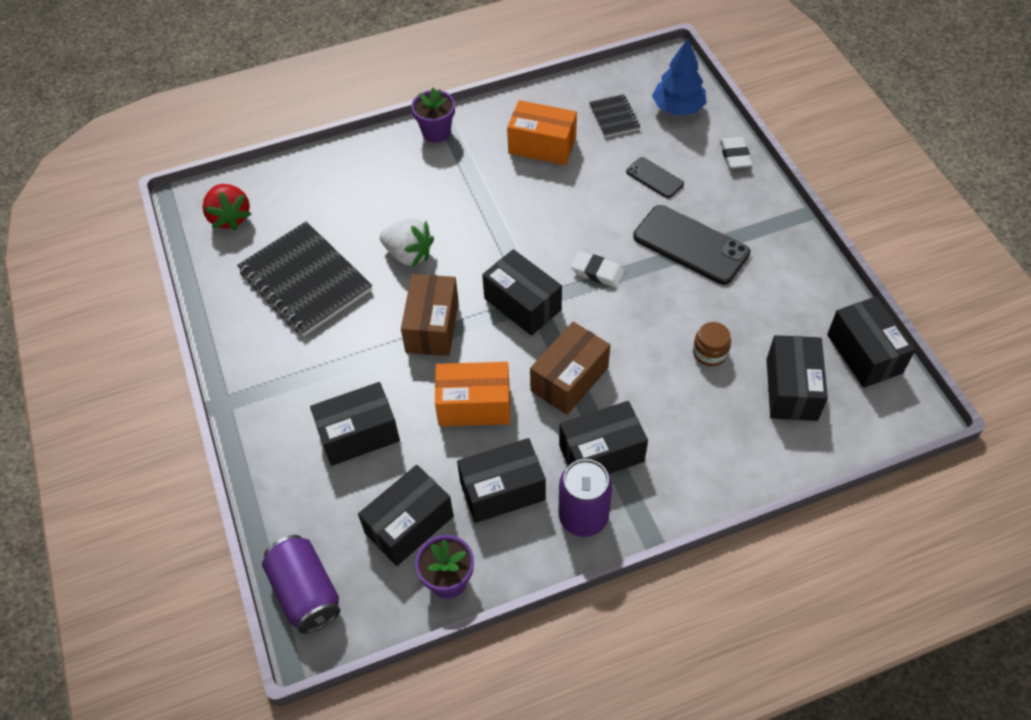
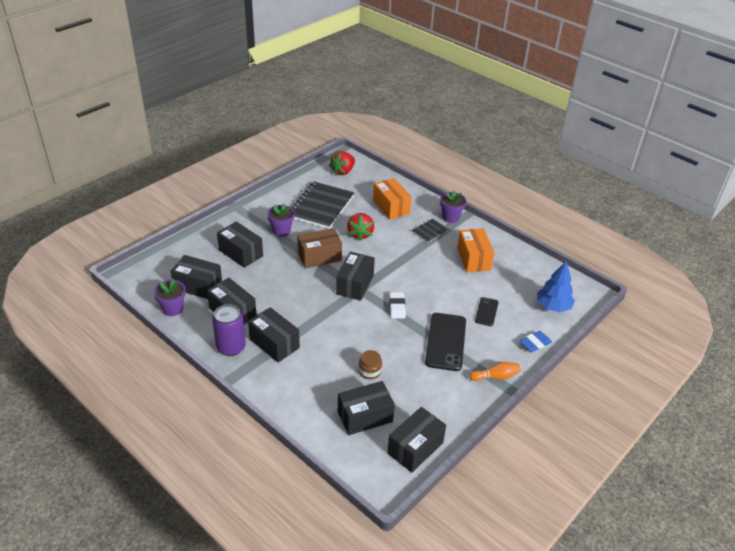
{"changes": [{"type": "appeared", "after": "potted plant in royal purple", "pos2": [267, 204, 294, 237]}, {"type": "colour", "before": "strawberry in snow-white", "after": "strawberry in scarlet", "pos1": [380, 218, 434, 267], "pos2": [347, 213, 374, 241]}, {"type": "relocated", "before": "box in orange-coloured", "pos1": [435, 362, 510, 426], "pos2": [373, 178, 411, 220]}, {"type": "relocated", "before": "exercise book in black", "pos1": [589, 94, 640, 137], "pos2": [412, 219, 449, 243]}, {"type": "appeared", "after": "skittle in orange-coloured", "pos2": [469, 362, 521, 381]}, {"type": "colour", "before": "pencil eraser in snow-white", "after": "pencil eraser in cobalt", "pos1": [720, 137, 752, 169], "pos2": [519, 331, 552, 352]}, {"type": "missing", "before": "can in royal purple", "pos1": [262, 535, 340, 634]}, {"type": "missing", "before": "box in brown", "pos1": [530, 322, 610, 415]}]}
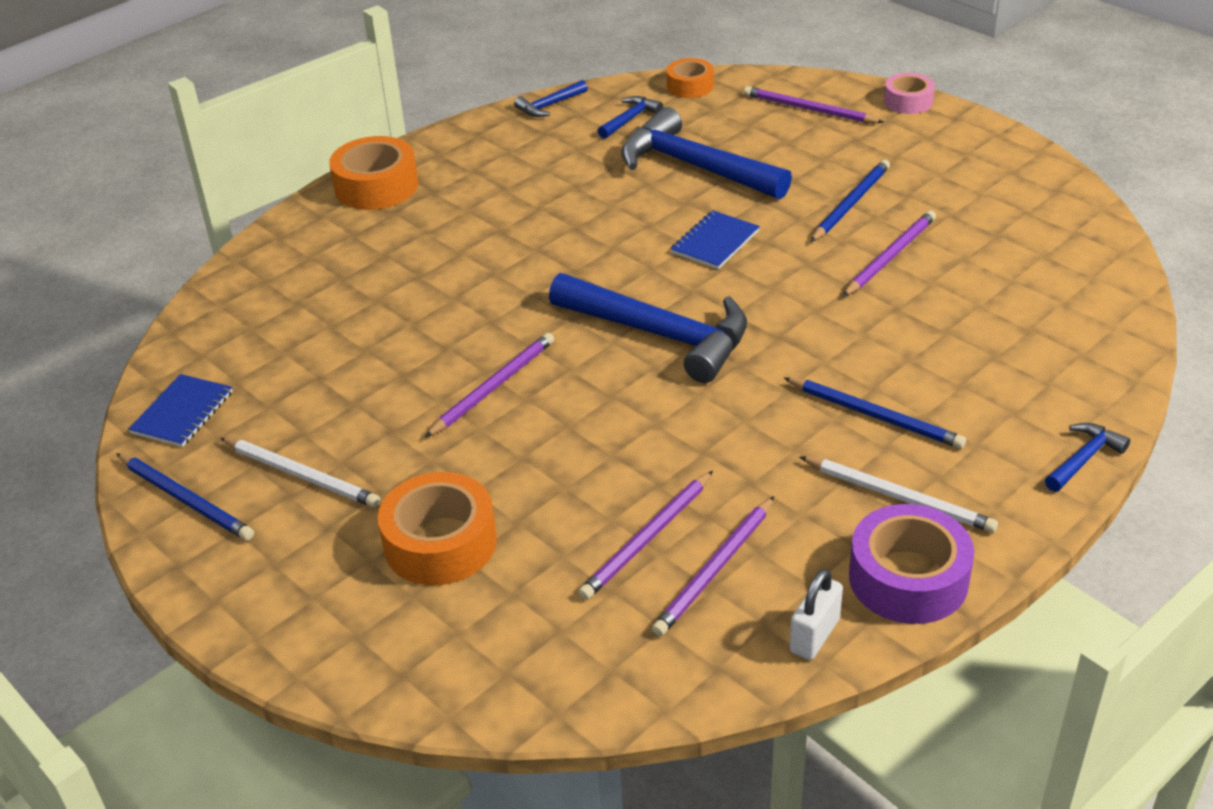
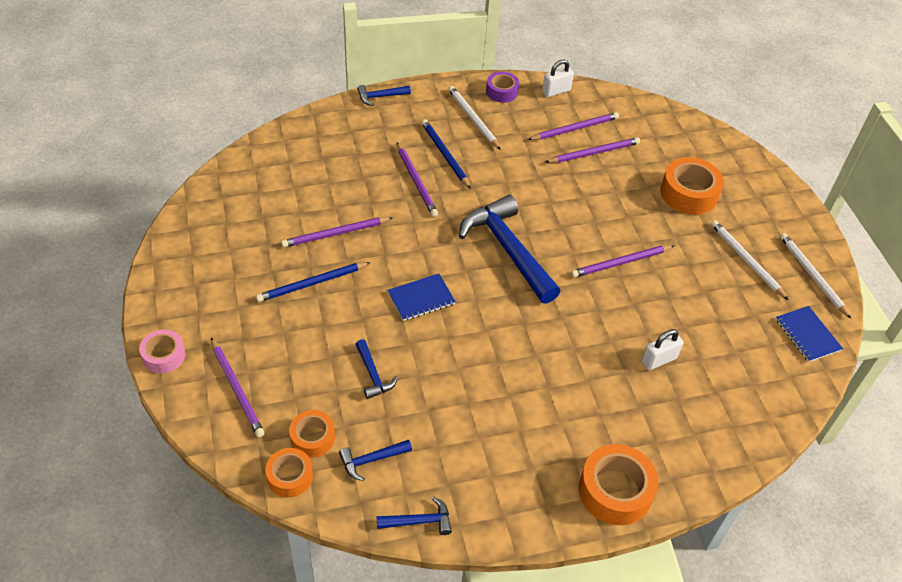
{"changes": [{"type": "appeared", "after": "tape in orange-coloured", "pos2": [289, 410, 335, 458]}, {"type": "size", "before": "hammer in cobalt", "pos1": [621, 107, 792, 200], "pos2": [356, 339, 398, 399], "scale": 0.45}, {"type": "appeared", "after": "wooden pencil in royal purple", "pos2": [397, 142, 438, 217]}, {"type": "size", "before": "tape in royal purple", "pos1": [849, 504, 974, 624], "pos2": [486, 72, 519, 103], "scale": 0.61}, {"type": "appeared", "after": "lock in snow-white", "pos2": [642, 329, 683, 370]}, {"type": "spun", "before": "exercise book in cobalt", "pos1": [128, 374, 233, 447], "pos2": [776, 306, 843, 362], "turn": -75}, {"type": "colour", "before": "wooden pencil in cobalt", "after": "wooden pencil in snow-white", "pos1": [116, 453, 254, 541], "pos2": [780, 233, 851, 319]}]}
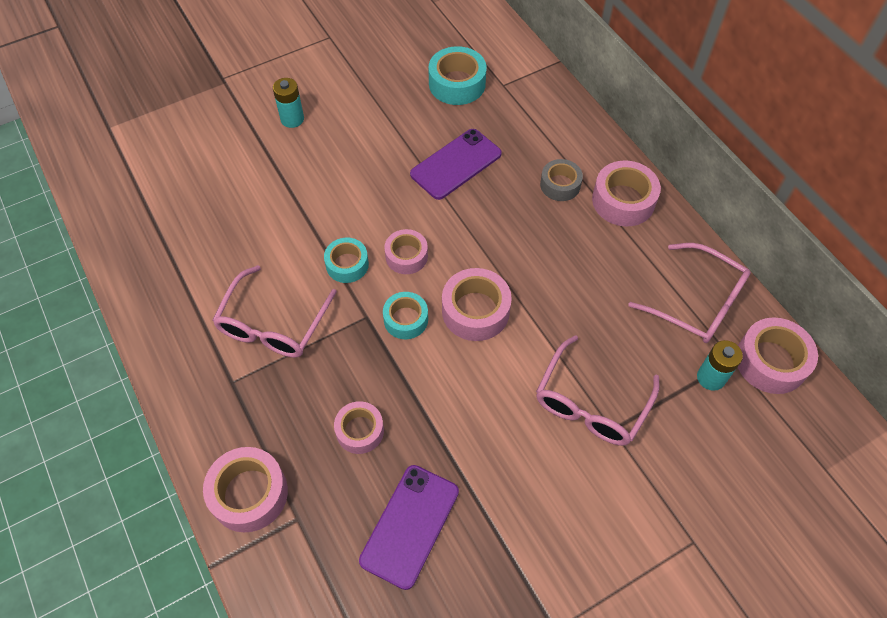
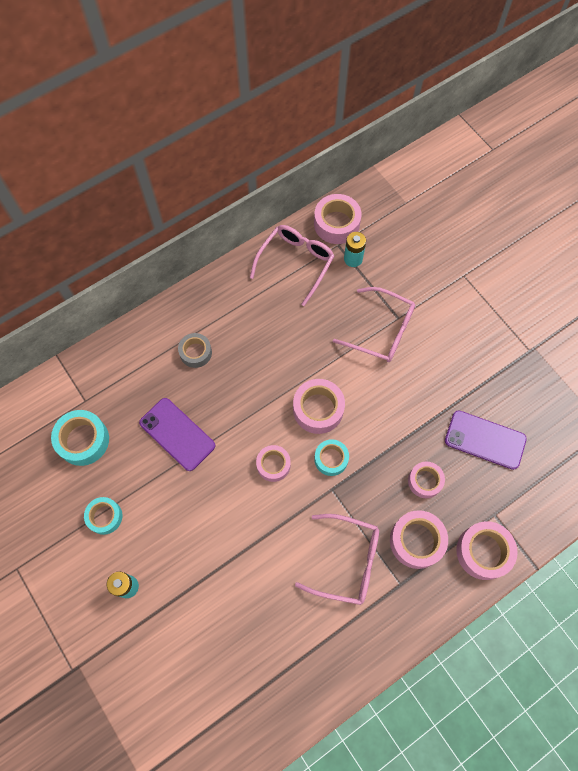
{"changes": [{"type": "relocated", "before": "tape in teal", "pos1": [324, 238, 369, 283], "pos2": [84, 497, 122, 535]}, {"type": "relocated", "before": "tape in pink", "pos1": [592, 161, 661, 226], "pos2": [390, 510, 448, 569]}]}
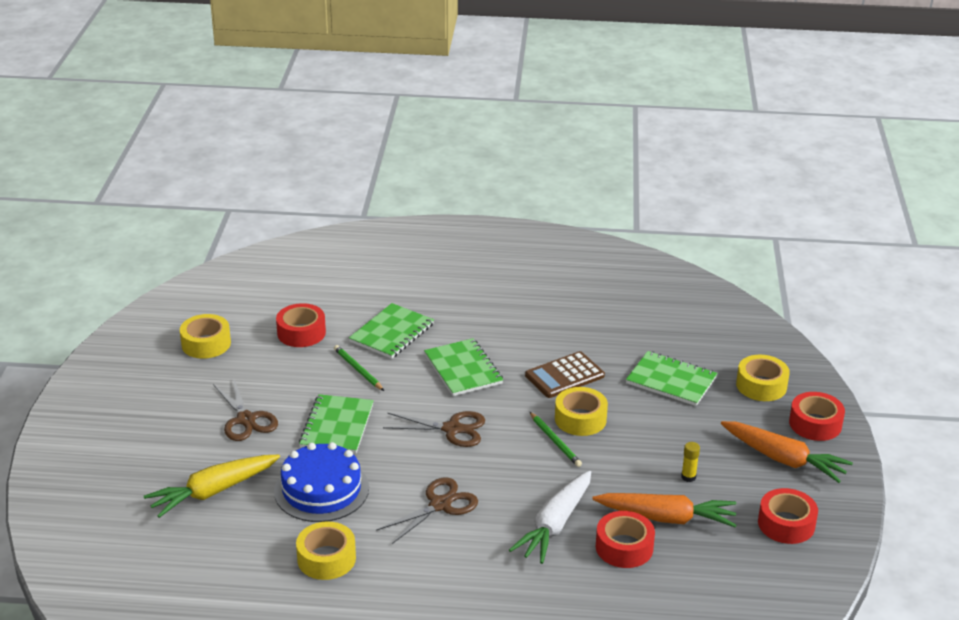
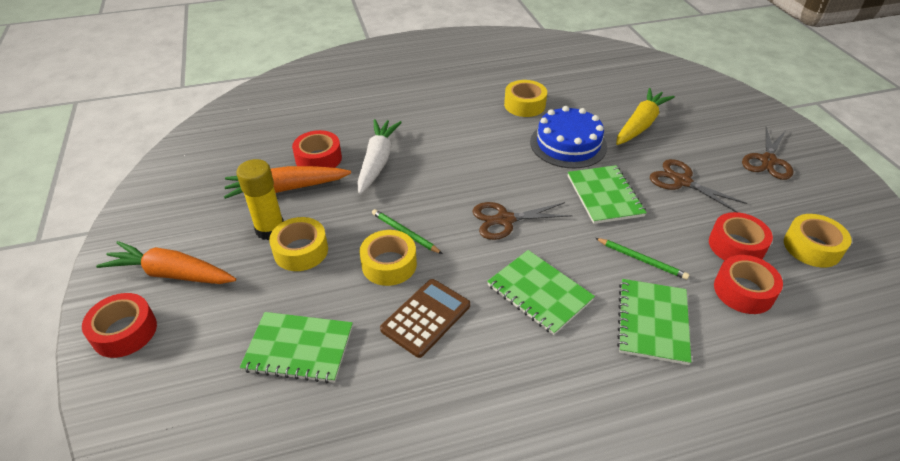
{"changes": [{"type": "size", "before": "stick of glue in bright yellow", "pos1": [681, 442, 700, 482], "pos2": [236, 159, 283, 240], "scale": 2.06}, {"type": "relocated", "before": "tape in bright yellow", "pos1": [736, 355, 790, 401], "pos2": [269, 217, 328, 271]}, {"type": "relocated", "before": "tape in scarlet", "pos1": [758, 488, 818, 544], "pos2": [709, 212, 773, 261]}, {"type": "relocated", "before": "scissors in brown", "pos1": [376, 477, 478, 544], "pos2": [742, 127, 793, 180]}]}
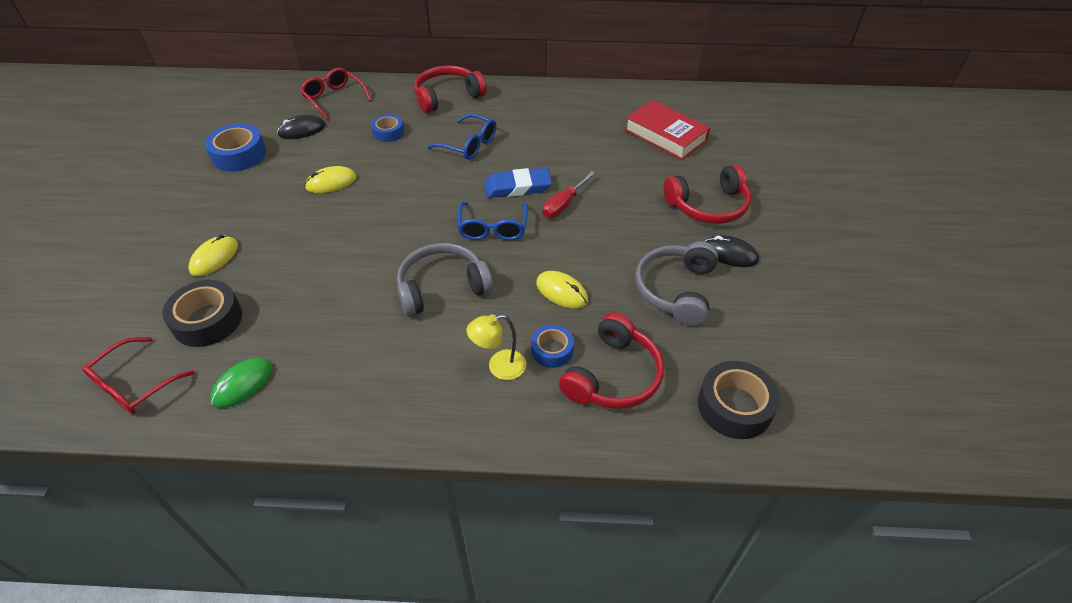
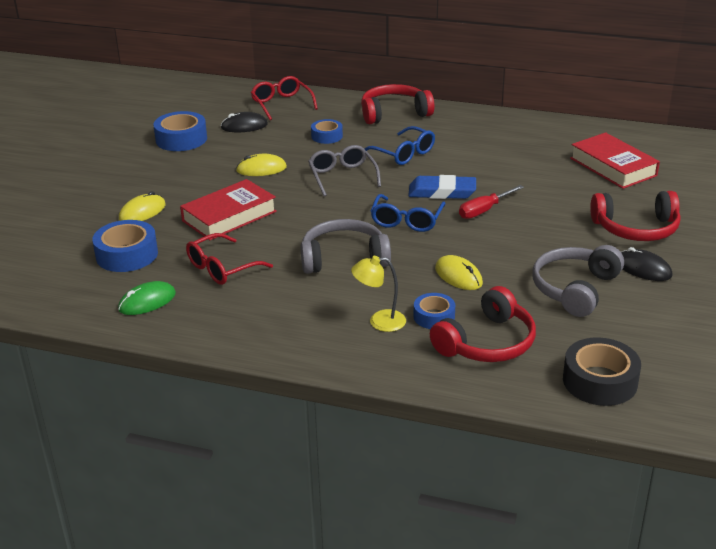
{"changes": [{"type": "colour", "before": "tape in black", "after": "tape in cobalt", "pos1": [162, 280, 242, 347], "pos2": [92, 220, 158, 272]}, {"type": "appeared", "after": "hardcover in scarlet", "pos2": [180, 179, 277, 240]}, {"type": "relocated", "before": "glasses in scarlet", "pos1": [82, 337, 195, 414], "pos2": [186, 233, 273, 285]}, {"type": "appeared", "after": "glasses in gray", "pos2": [308, 145, 381, 196]}]}
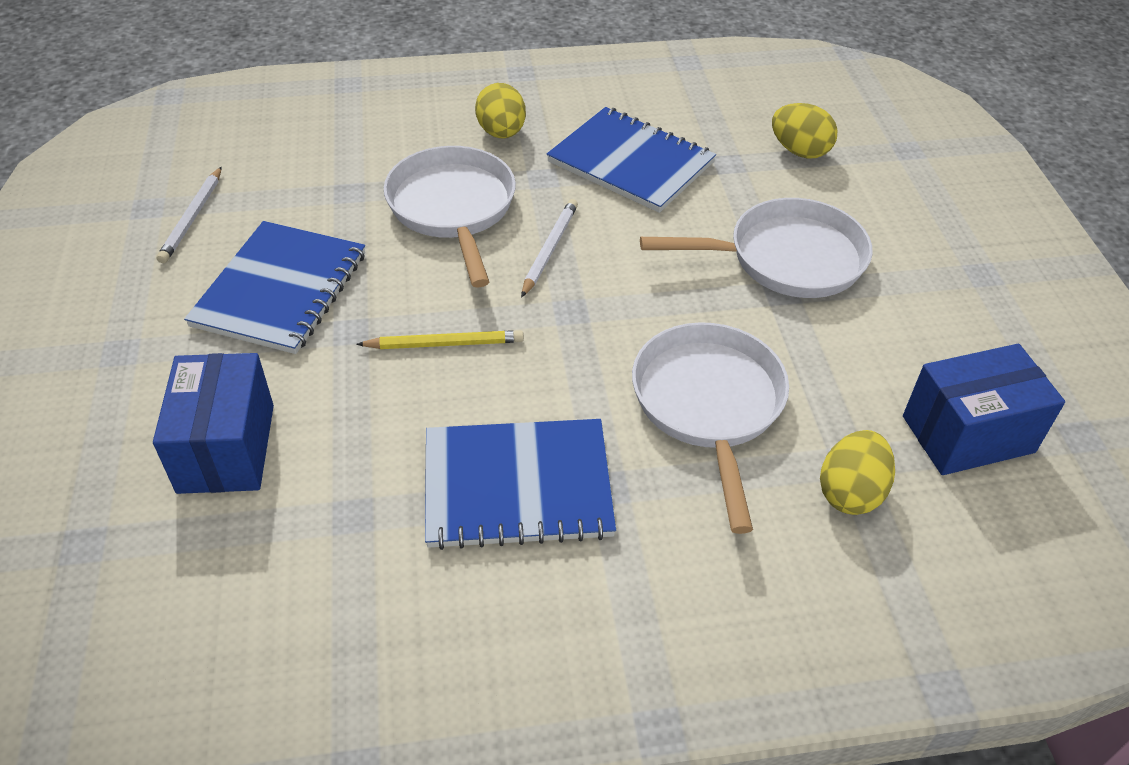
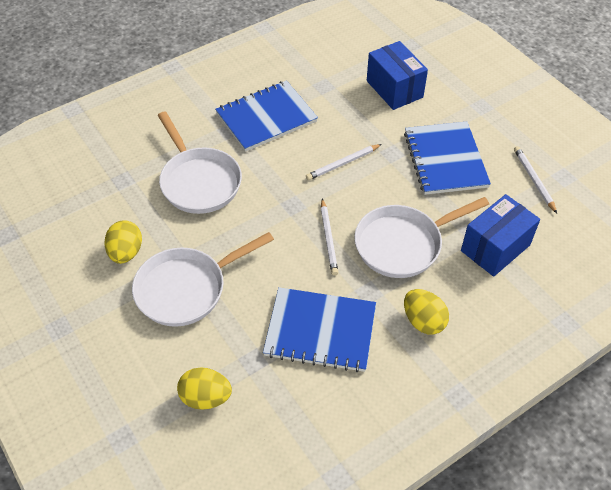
{"changes": [{"type": "relocated", "before": "toy egg in bright yellow", "pos1": [820, 430, 895, 515], "pos2": [105, 220, 142, 264]}, {"type": "colour", "before": "wooden pencil in bright yellow", "after": "wooden pencil in snow-white", "pos1": [356, 330, 524, 349], "pos2": [306, 144, 382, 180]}, {"type": "spun", "before": "pan in snow-white", "pos1": [384, 146, 516, 288], "pos2": [354, 197, 489, 278], "turn": 105}, {"type": "relocated", "before": "box in cobalt", "pos1": [903, 344, 1065, 475], "pos2": [461, 194, 540, 277]}]}
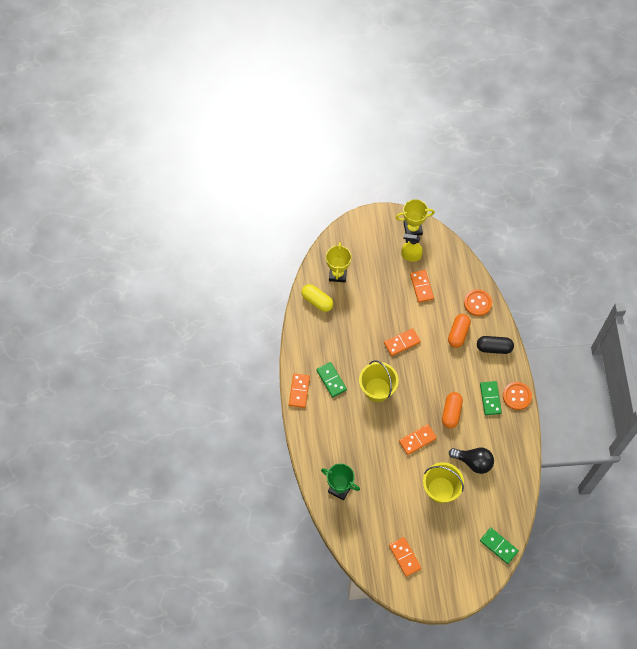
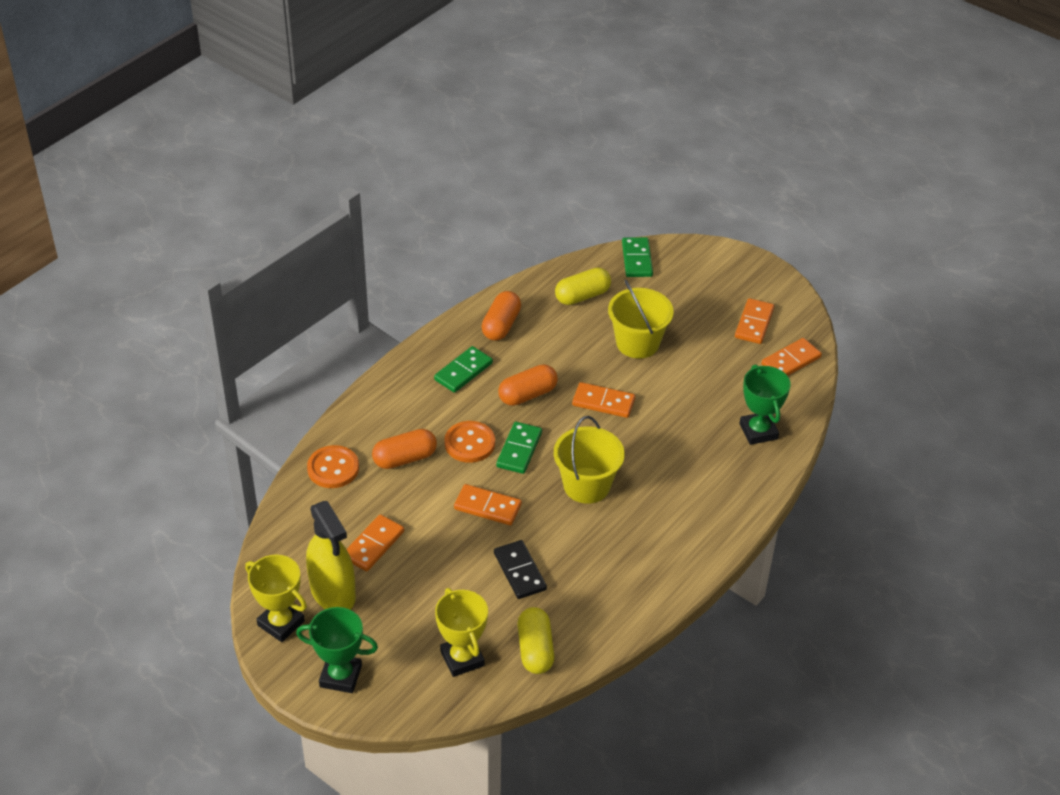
{"changes": [{"type": "appeared", "after": "award cup in leaf-green", "pos2": [296, 607, 378, 693]}, {"type": "size", "before": "spray cleaner in bright yellow", "pos1": [401, 233, 423, 262], "pos2": [306, 501, 356, 610], "scale": 1.54}, {"type": "spun", "before": "award cup in bright yellow", "pos1": [326, 242, 351, 282], "pos2": [435, 588, 488, 677], "turn": -75}, {"type": "relocated", "before": "button in orange-coloured", "pos1": [503, 382, 532, 410], "pos2": [444, 421, 495, 463]}, {"type": "appeared", "after": "capsule in orange-coloured", "pos2": [482, 291, 521, 341]}, {"type": "appeared", "after": "domino piece in black", "pos2": [494, 540, 547, 599]}, {"type": "relocated", "before": "domino piece in leaf-green", "pos1": [316, 362, 347, 397], "pos2": [496, 422, 542, 474]}, {"type": "appeared", "after": "capsule in bright yellow", "pos2": [555, 267, 611, 305]}, {"type": "relocated", "before": "domino piece in orange-coloured", "pos1": [289, 374, 310, 408], "pos2": [761, 338, 822, 376]}, {"type": "missing", "before": "bulb in black", "pos1": [449, 448, 494, 474]}, {"type": "missing", "before": "capsule in black", "pos1": [477, 336, 514, 354]}]}
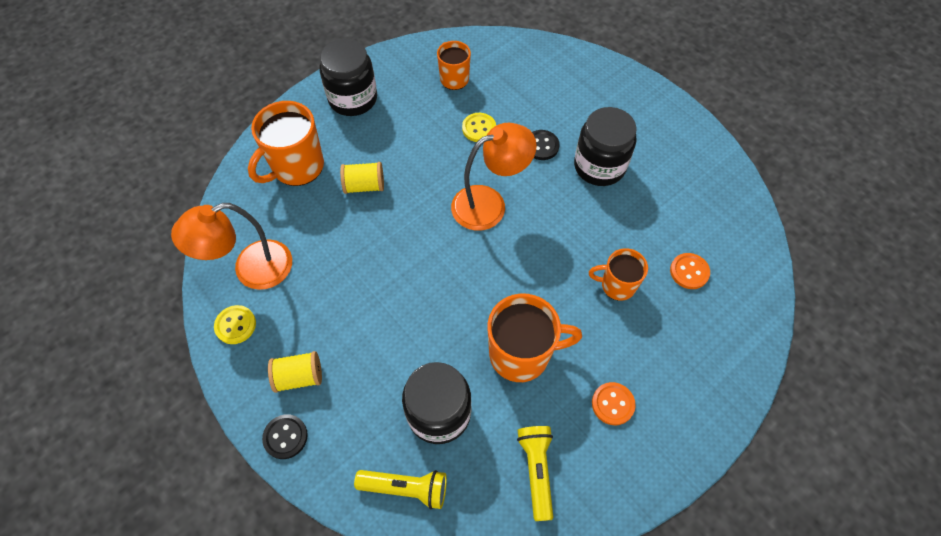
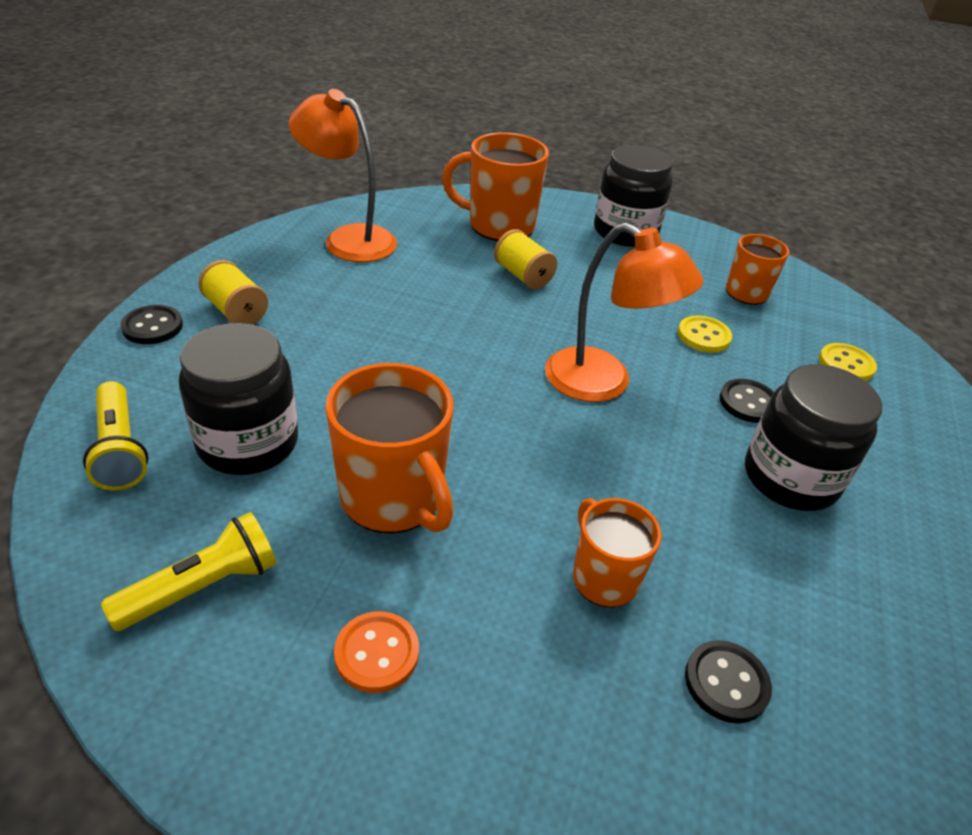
{"changes": [{"type": "colour", "before": "button in orange-coloured", "after": "button in black", "pos1": [670, 253, 710, 289], "pos2": [685, 640, 772, 724]}, {"type": "relocated", "before": "button in bright yellow", "pos1": [214, 305, 256, 344], "pos2": [819, 343, 877, 381]}]}
